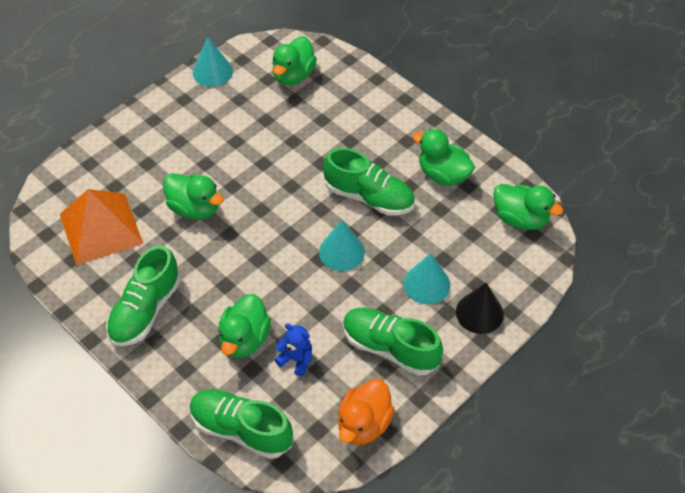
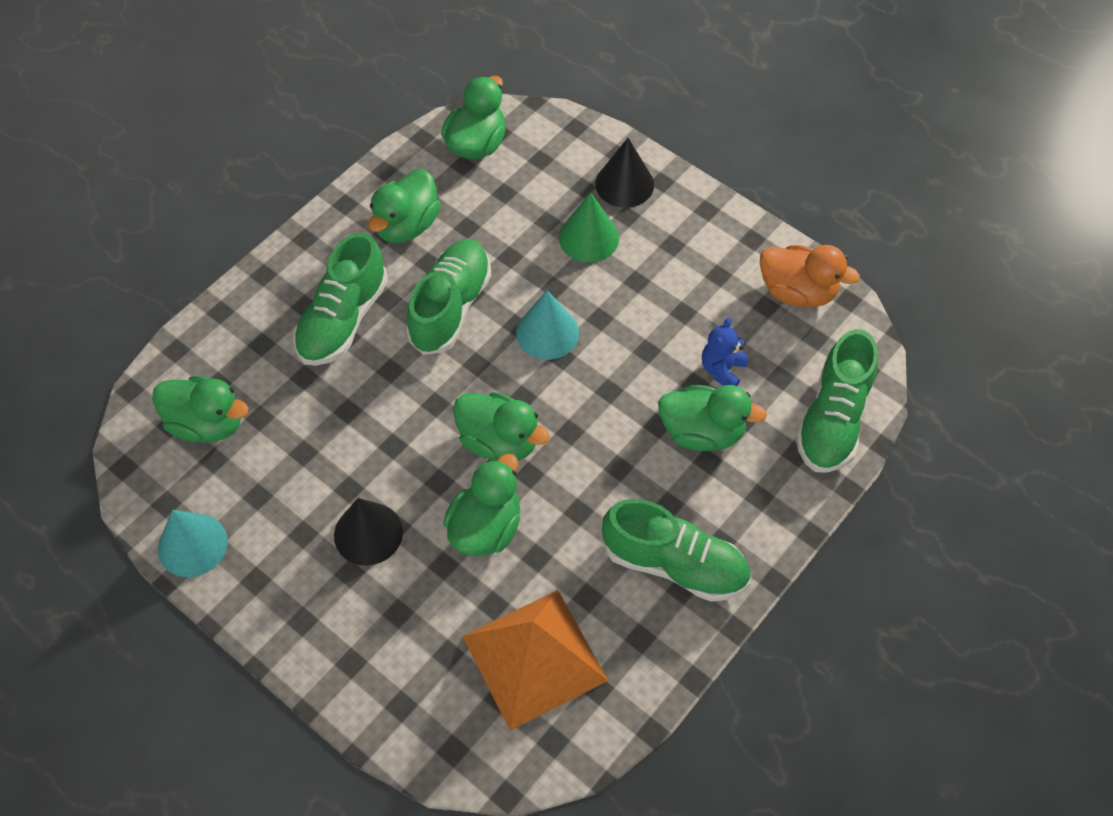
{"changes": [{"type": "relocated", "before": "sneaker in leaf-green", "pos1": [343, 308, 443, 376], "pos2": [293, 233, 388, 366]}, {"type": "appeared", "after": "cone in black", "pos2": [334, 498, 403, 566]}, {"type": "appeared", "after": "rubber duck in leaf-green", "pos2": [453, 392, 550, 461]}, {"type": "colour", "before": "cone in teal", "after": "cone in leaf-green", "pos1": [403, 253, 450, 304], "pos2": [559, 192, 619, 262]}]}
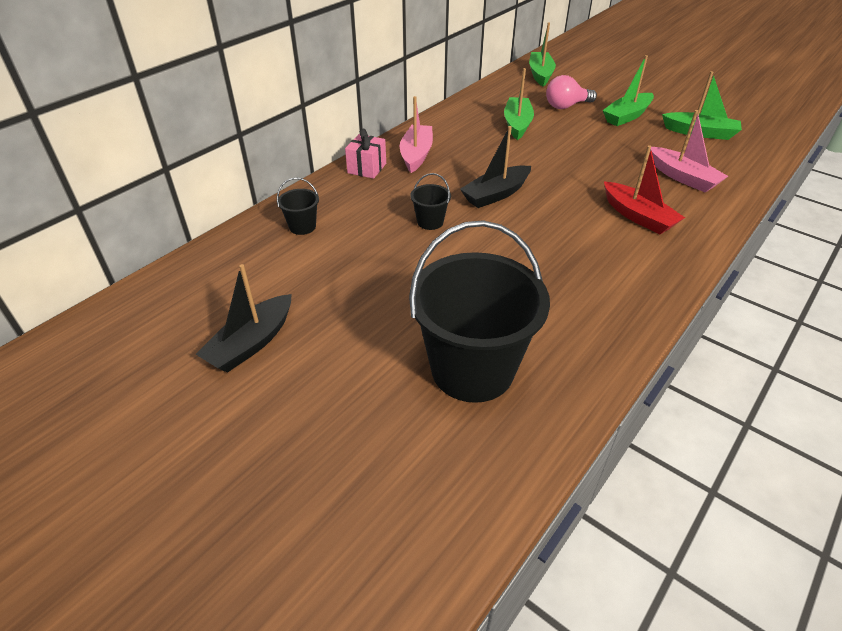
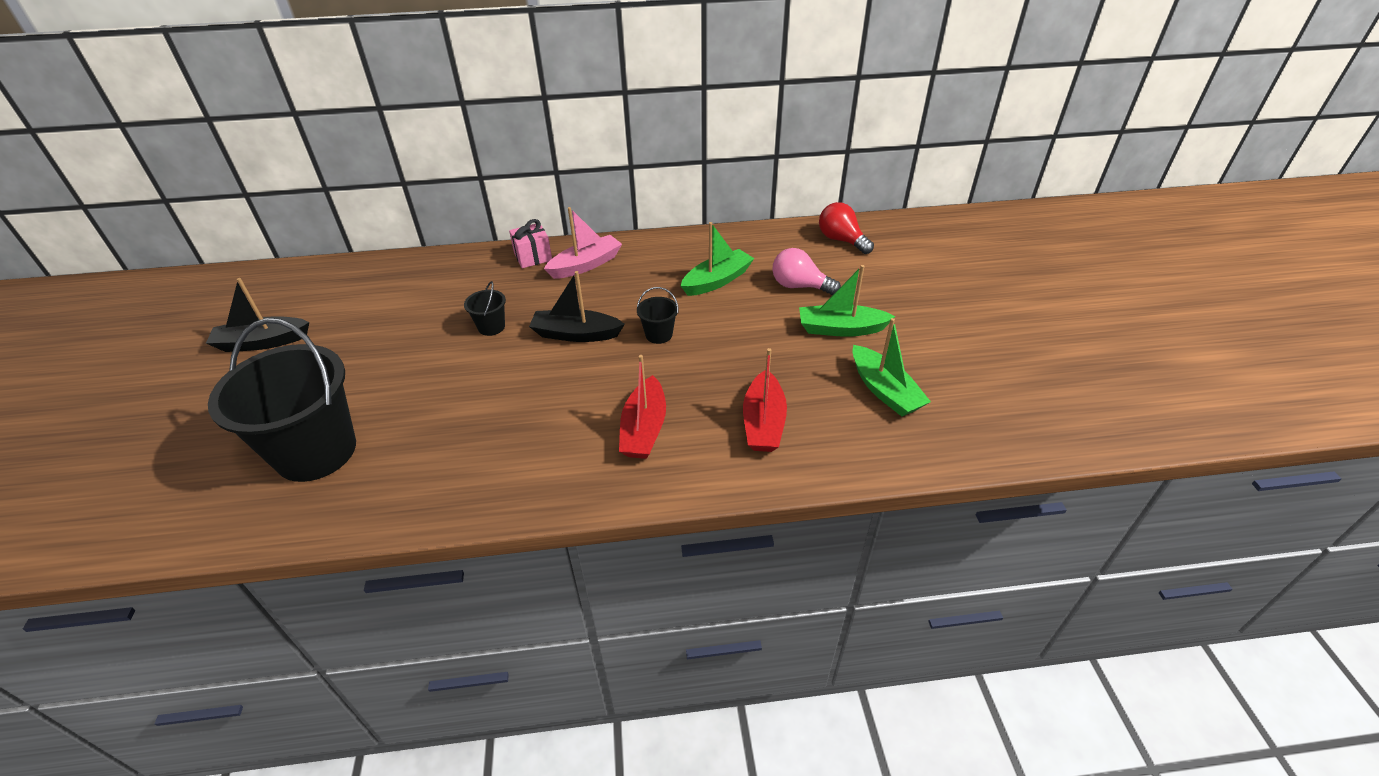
{"changes": [{"type": "relocated", "before": "bucket in black", "pos1": [277, 177, 319, 235], "pos2": [637, 287, 679, 344]}, {"type": "colour", "before": "boat in pink", "after": "boat in scarlet", "pos1": [650, 110, 728, 192], "pos2": [743, 348, 787, 452]}, {"type": "exchanged", "before": "boat in leaf-green", "after": "bulb in scarlet", "pos1": [529, 22, 556, 86], "pos2": [819, 202, 874, 254]}]}
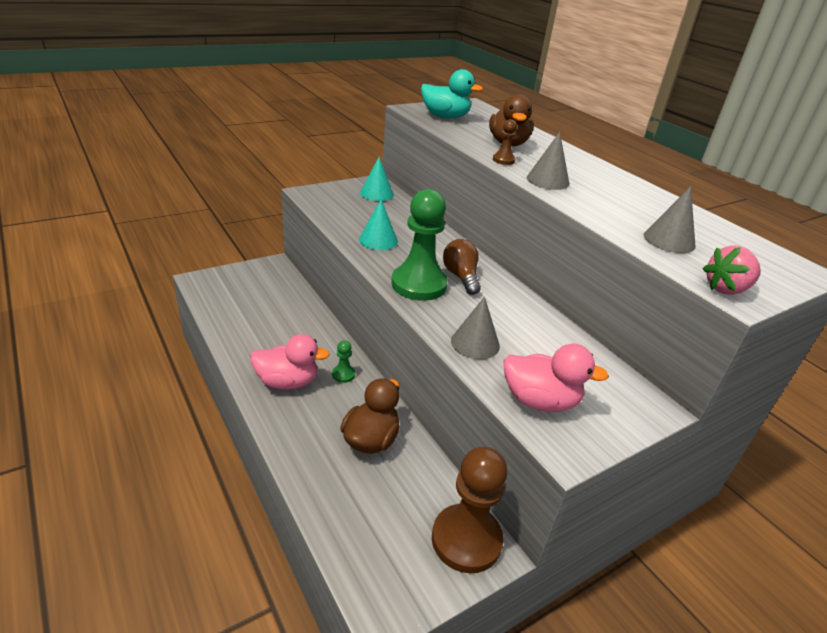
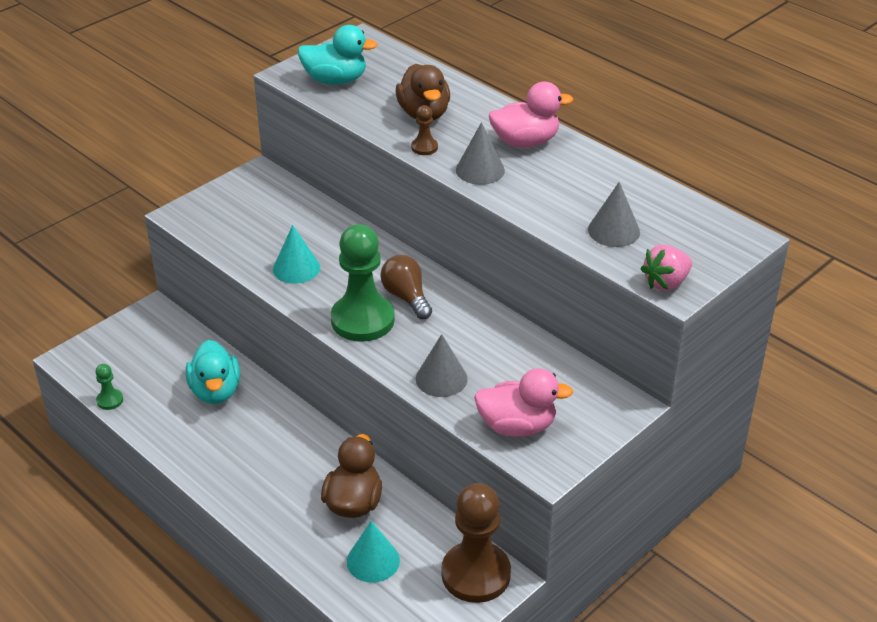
{"changes": [{"type": "relocated", "before": "pawn in leaf-green", "pos1": [332, 340, 355, 383], "pos2": [95, 364, 123, 410]}, {"type": "appeared", "after": "rubber duck in teal", "pos2": [186, 340, 240, 404]}, {"type": "relocated", "before": "cone in teal", "pos1": [360, 157, 394, 201], "pos2": [347, 521, 400, 583]}, {"type": "relocated", "before": "rubber duck in pink", "pos1": [250, 334, 330, 389], "pos2": [489, 82, 573, 148]}]}
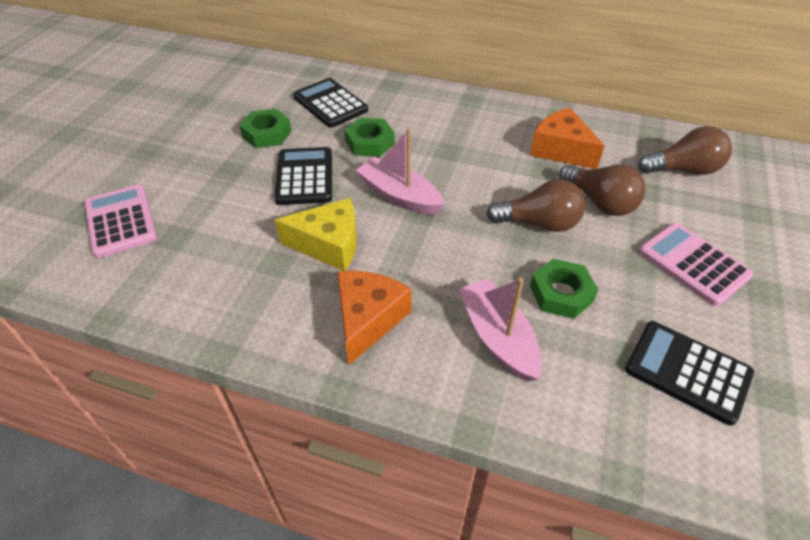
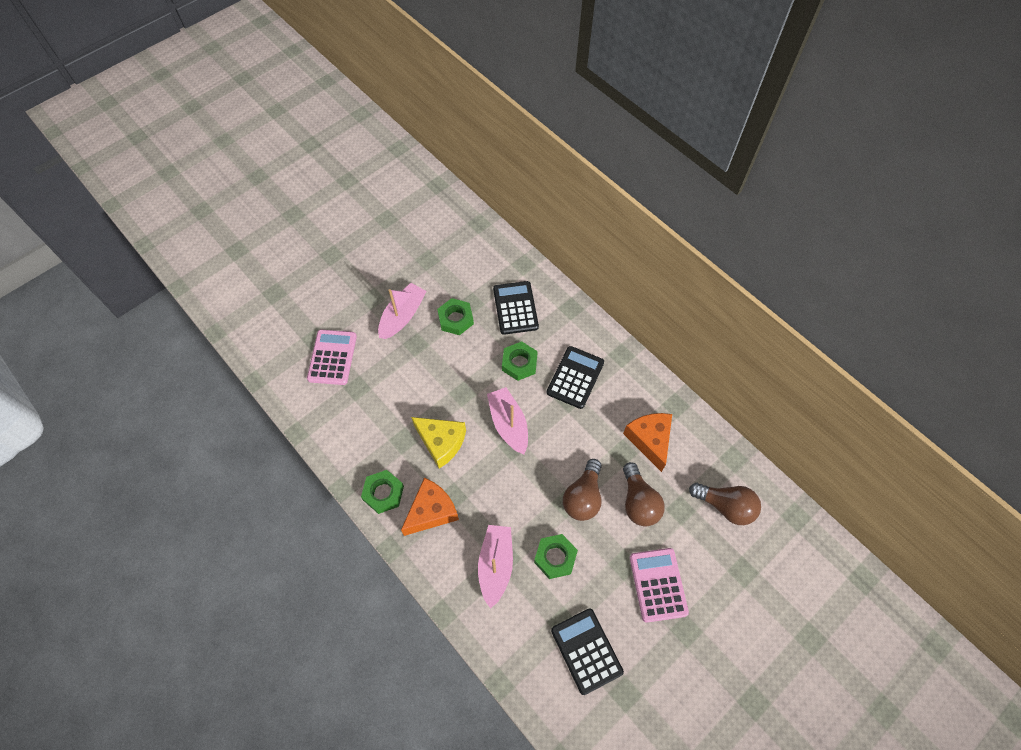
{"changes": [{"type": "appeared", "after": "nut in leaf-green", "pos2": [361, 470, 404, 514]}, {"type": "appeared", "after": "boat in pink", "pos2": [378, 283, 427, 339]}, {"type": "relocated", "before": "pocket calculator in black", "pos1": [275, 147, 332, 205], "pos2": [546, 346, 604, 409]}, {"type": "spun", "before": "bulb in brown", "pos1": [487, 179, 585, 232], "pos2": [563, 459, 602, 521], "turn": 75}]}
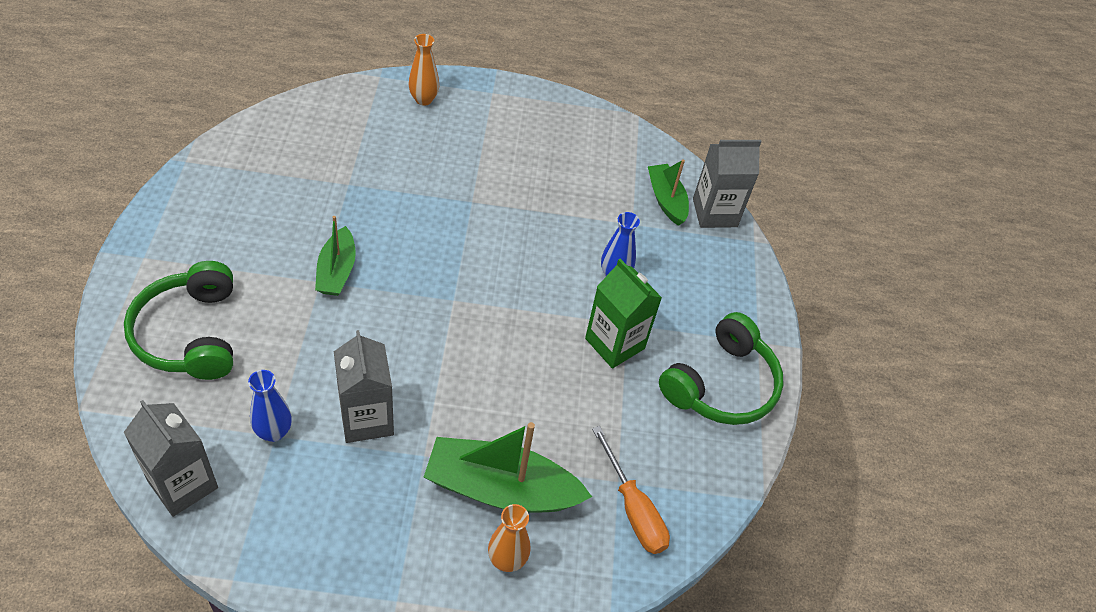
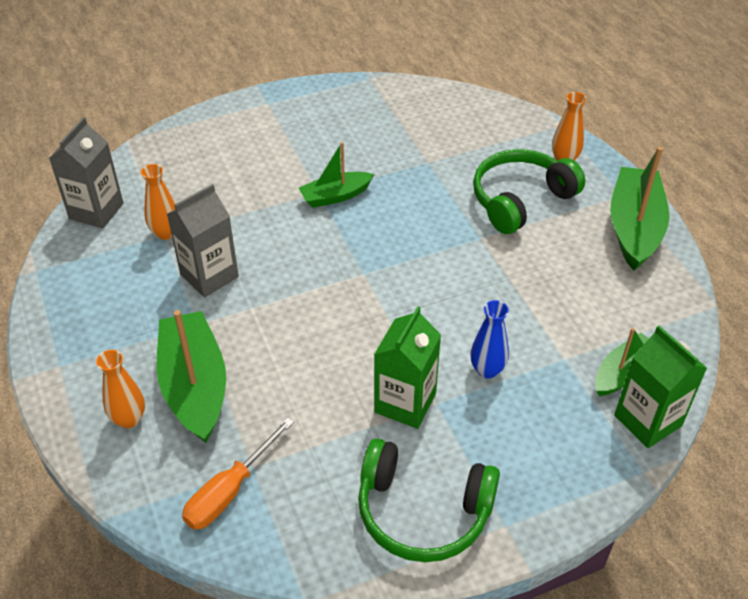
{"changes": [{"type": "colour", "before": "tall vase in cobalt", "after": "tall vase in orange-coloured", "pos1": [248, 370, 292, 442], "pos2": [141, 164, 175, 240]}, {"type": "relocated", "before": "headphones in leaf-green", "pos1": [124, 261, 233, 380], "pos2": [473, 149, 585, 234]}, {"type": "appeared", "after": "boat in leaf-green", "pos2": [610, 146, 669, 271]}, {"type": "colour", "before": "juice carton in gray", "after": "juice carton in leaf-green", "pos1": [693, 140, 762, 228], "pos2": [614, 325, 707, 448]}]}
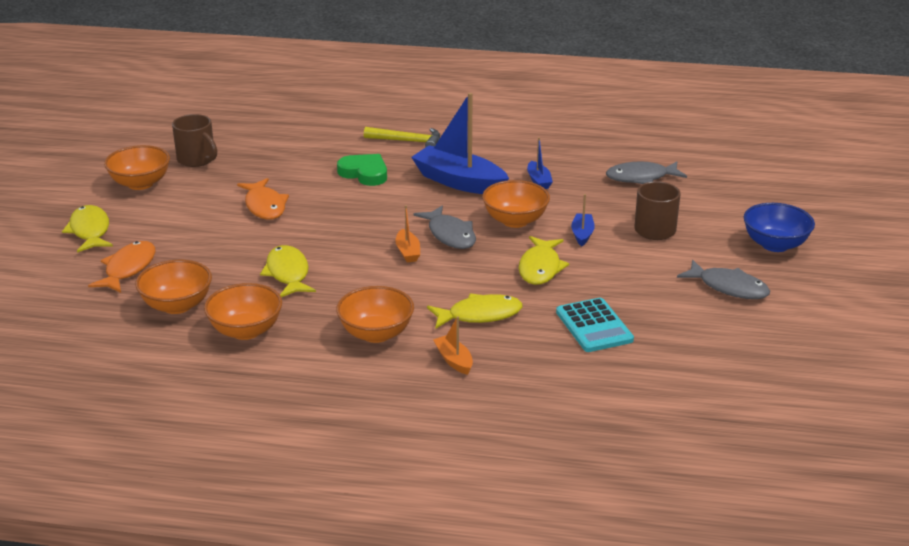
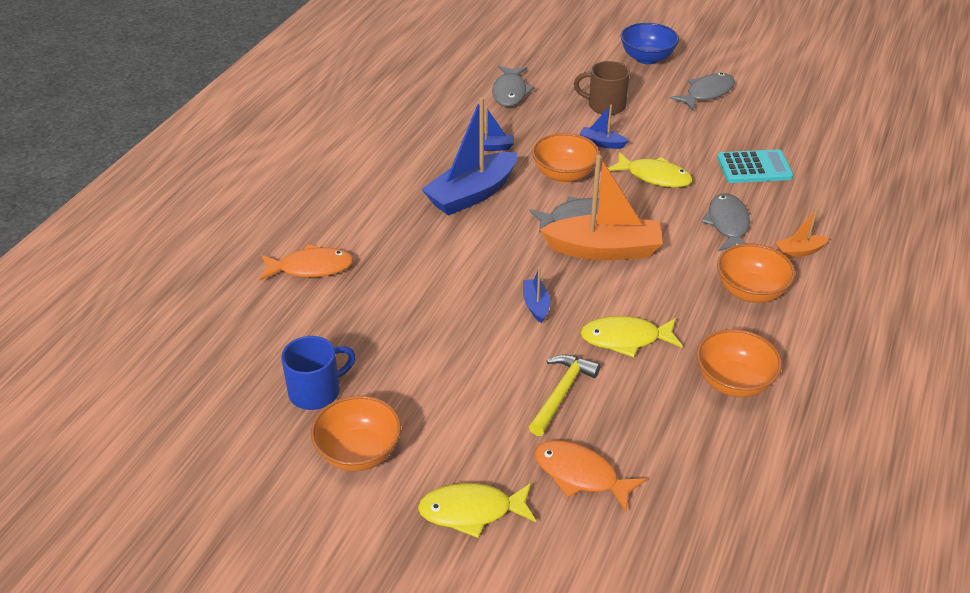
{"changes": [{"type": "relocated", "before": "toy fish in orange-coloured", "pos1": [237, 178, 289, 220], "pos2": [260, 244, 354, 281]}, {"type": "colour", "before": "tea mug in brown", "after": "tea mug in cobalt", "pos1": [172, 114, 217, 167], "pos2": [281, 336, 356, 410]}, {"type": "appeared", "after": "boat in cobalt", "pos2": [523, 267, 551, 323]}, {"type": "relocated", "before": "hammer in bright yellow", "pos1": [364, 127, 440, 148], "pos2": [529, 355, 600, 436]}, {"type": "size", "before": "boat in orange-coloured", "pos1": [395, 205, 420, 263], "pos2": [540, 155, 663, 260], "scale": 2.17}, {"type": "colour", "before": "toy fish in bright yellow", "after": "toy fish in gray", "pos1": [427, 293, 523, 329], "pos2": [701, 193, 750, 251]}, {"type": "missing", "before": "bowl in orange-coloured", "pos1": [136, 260, 212, 314]}, {"type": "missing", "before": "heart shape in leaf-green", "pos1": [337, 154, 387, 186]}]}
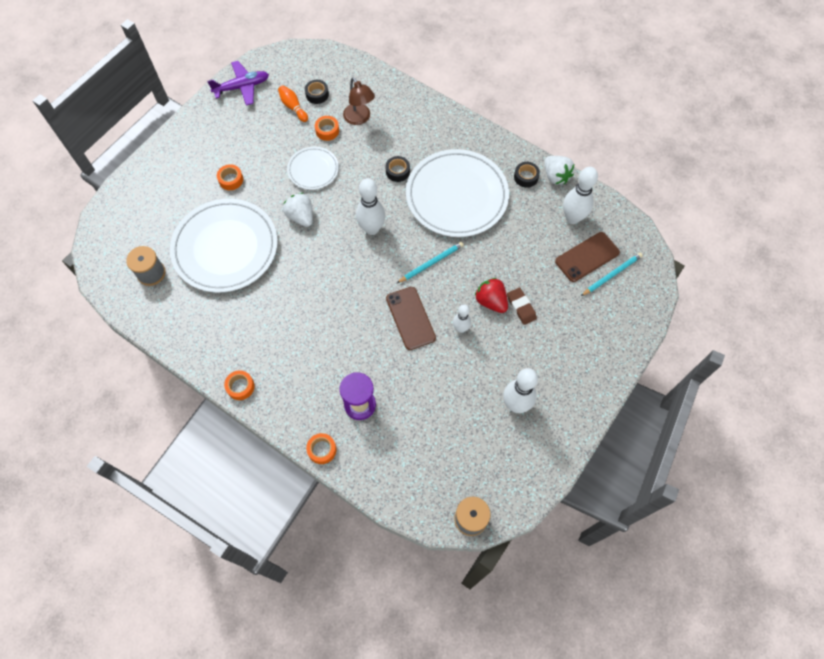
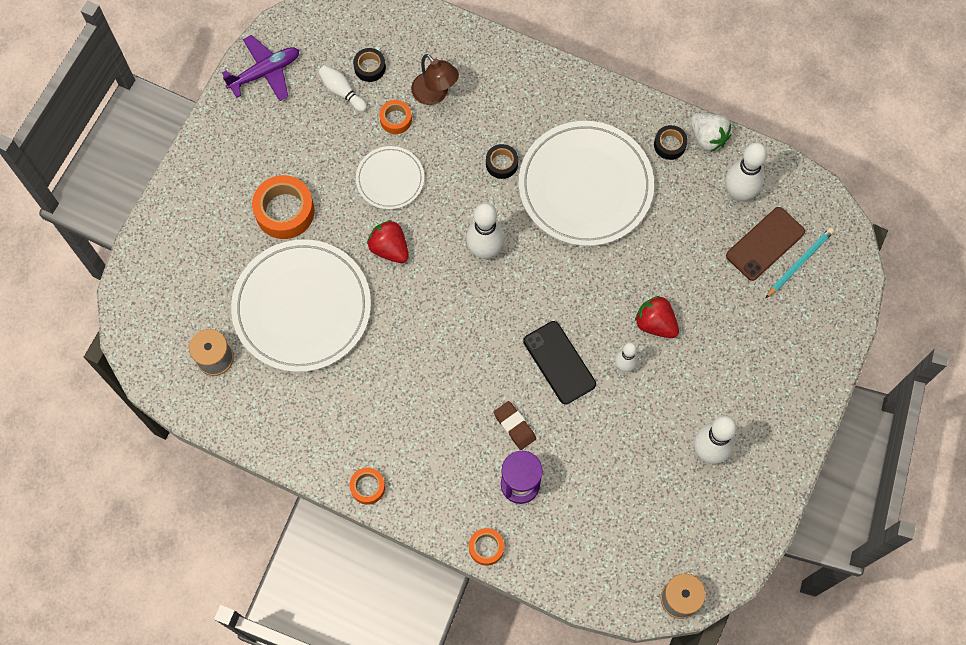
{"changes": [{"type": "size", "before": "tape in orange-coloured", "pos1": [217, 164, 243, 190], "pos2": [252, 175, 314, 239], "scale": 1.81}, {"type": "colour", "before": "skittle in orange-coloured", "after": "skittle in snow-white", "pos1": [278, 85, 308, 122], "pos2": [318, 65, 367, 112]}, {"type": "colour", "before": "strawberry in snow-white", "after": "strawberry in scarlet", "pos1": [283, 193, 313, 227], "pos2": [367, 220, 409, 263]}, {"type": "relocated", "before": "pencil eraser in brown", "pos1": [507, 287, 537, 325], "pos2": [494, 401, 536, 450]}, {"type": "colour", "before": "phone in brown", "after": "phone in black", "pos1": [386, 287, 436, 350], "pos2": [523, 321, 596, 405]}, {"type": "missing", "before": "wooden pencil in teal", "pos1": [397, 242, 464, 283]}]}
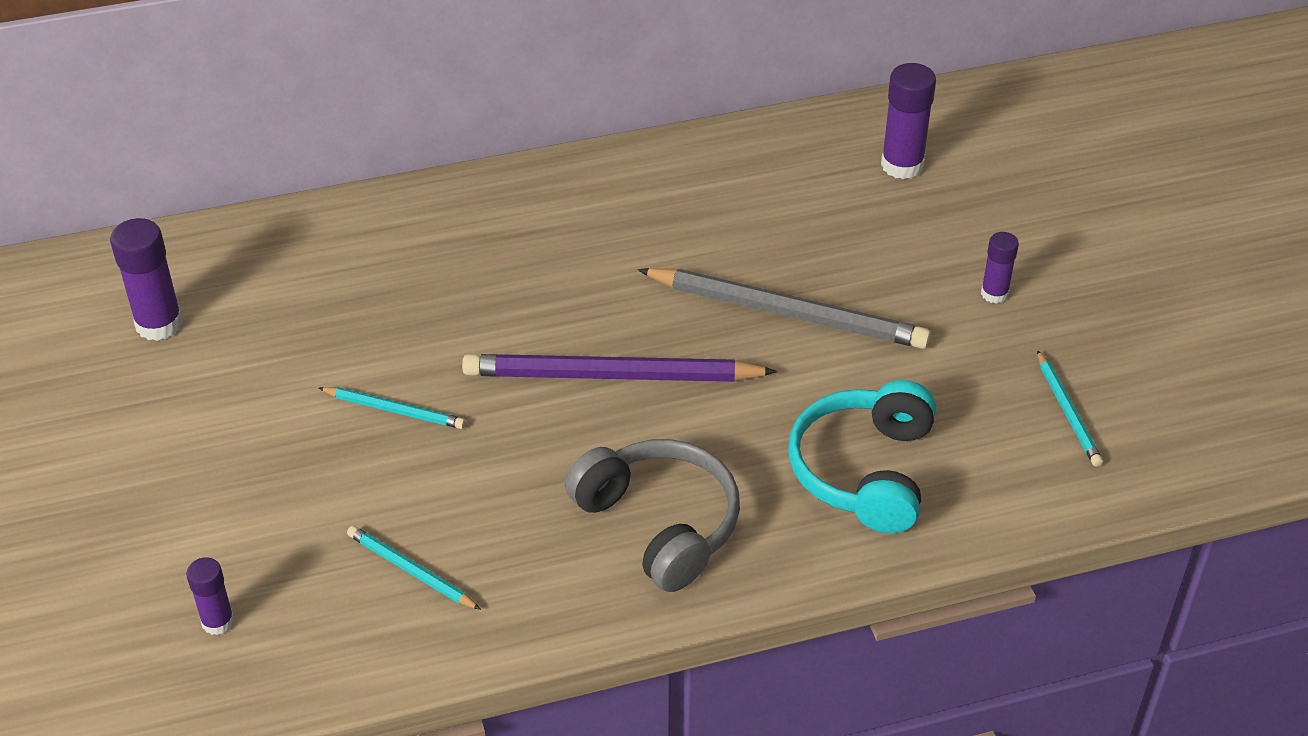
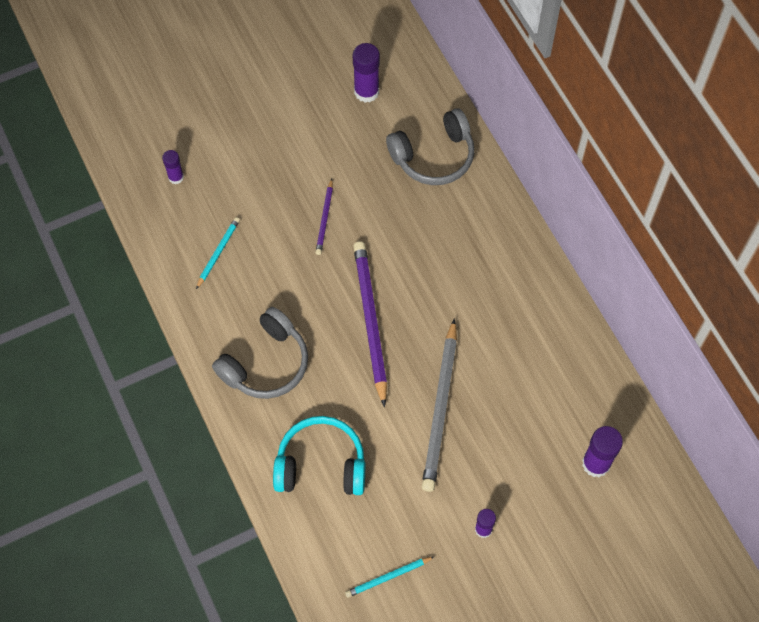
{"changes": [{"type": "colour", "before": "wooden pencil in teal", "after": "wooden pencil in royal purple", "pos1": [319, 387, 466, 429], "pos2": [315, 179, 333, 255]}, {"type": "appeared", "after": "headphones in gray", "pos2": [386, 108, 475, 185]}]}
